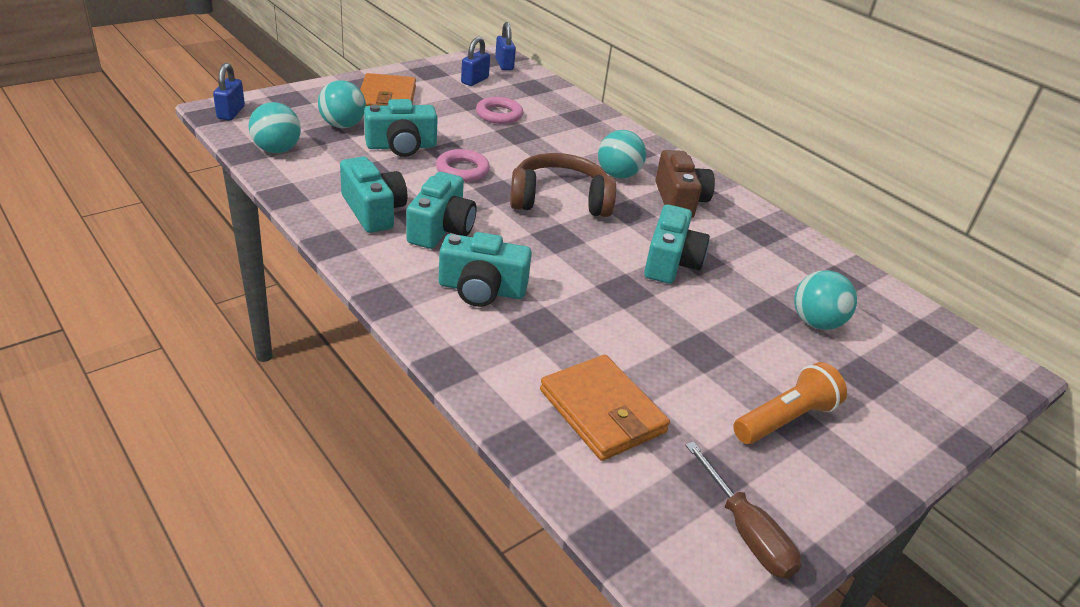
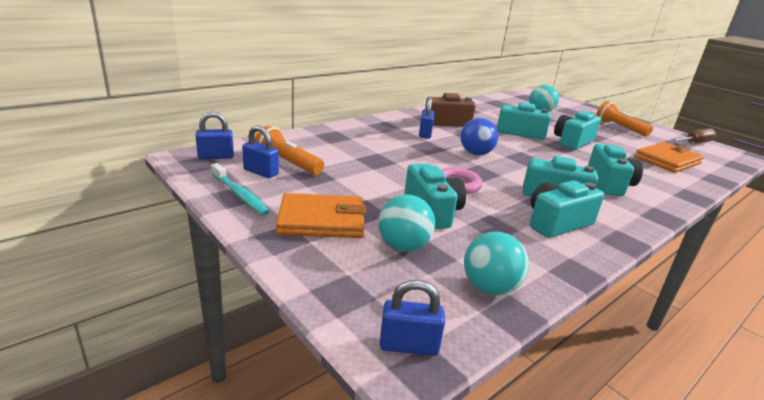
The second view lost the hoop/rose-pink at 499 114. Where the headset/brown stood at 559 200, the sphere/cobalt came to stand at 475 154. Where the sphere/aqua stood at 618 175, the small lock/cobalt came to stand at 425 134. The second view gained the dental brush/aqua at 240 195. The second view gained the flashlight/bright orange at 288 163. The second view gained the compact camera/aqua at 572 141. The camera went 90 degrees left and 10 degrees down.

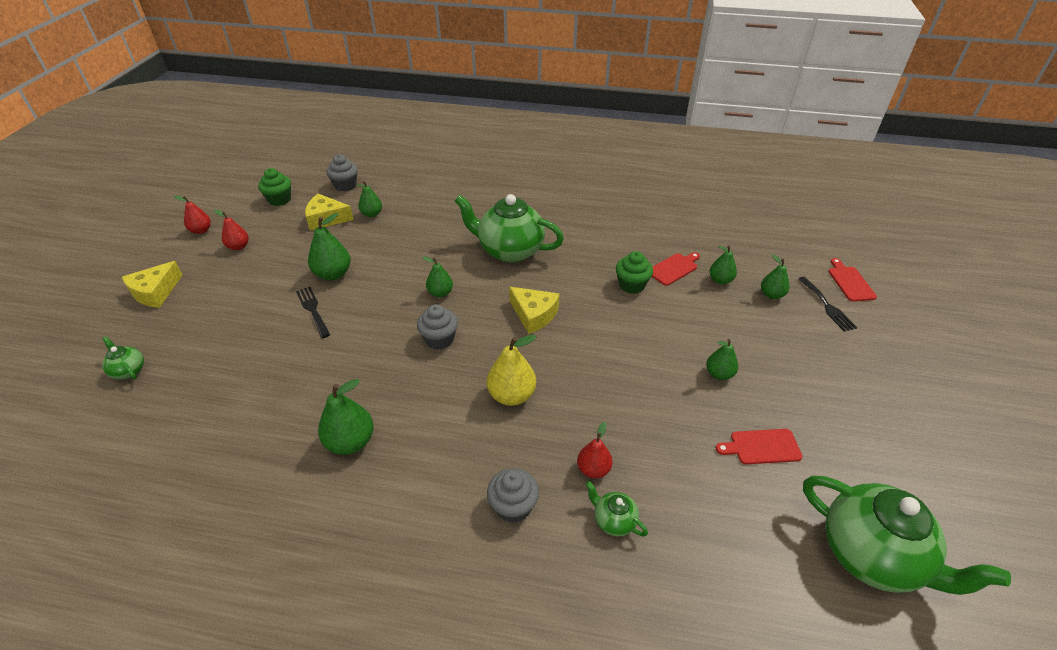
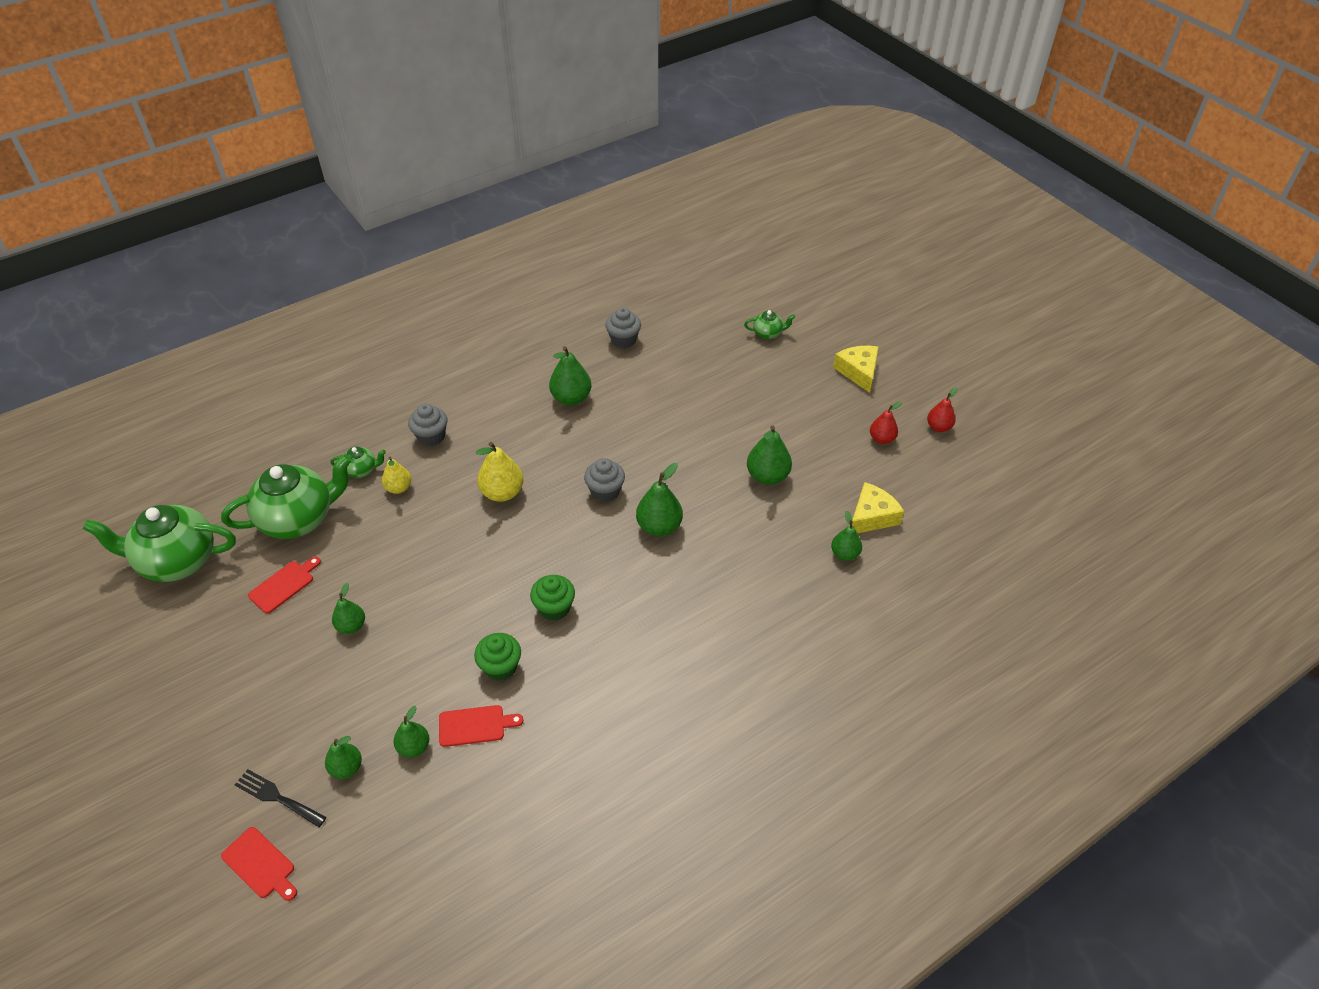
The cupcake/leaf-green ended up elsewhere, having gone from 279 200 to 554 608. The second view lost the fork/jet-black at 313 310. The cupcake/grey ended up elsewhere, having gone from 345 185 to 623 340. The size of the pear fruit/leaf-green at 440 293 changed by a factor of 1.56. The china teapot/leaf-green ended up elsewhere, having gone from 509 250 to 298 519. The second view lost the piece of cheese/bright yellow at 534 315. What was the pear fruit/red at 593 469 turned into the pear fruit/bright yellow at 398 488. The chopping board/red at 674 268 ended up facing another way, 105 degrees counterclockwise from before. The camera went 135 degrees right and 5 degrees up.

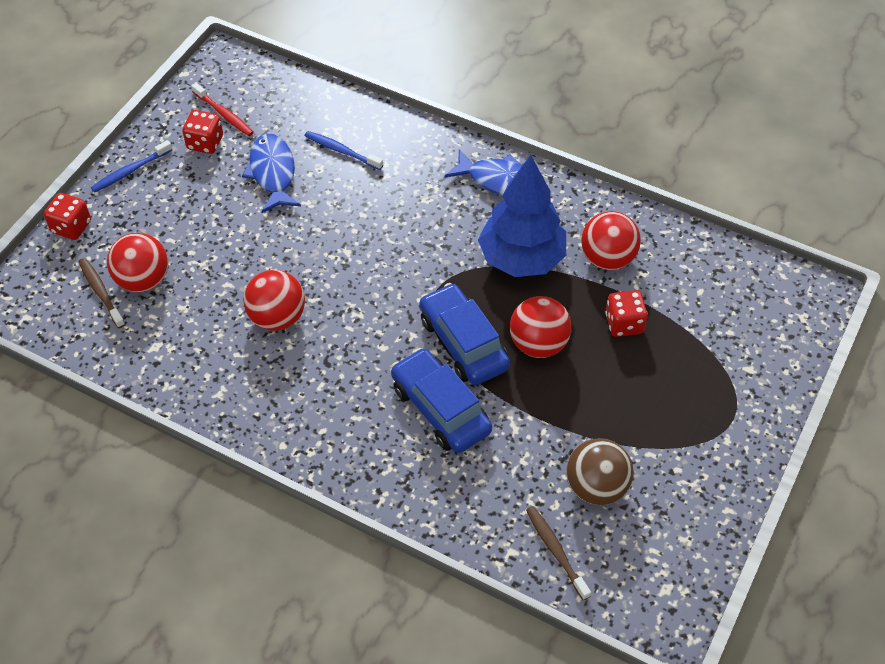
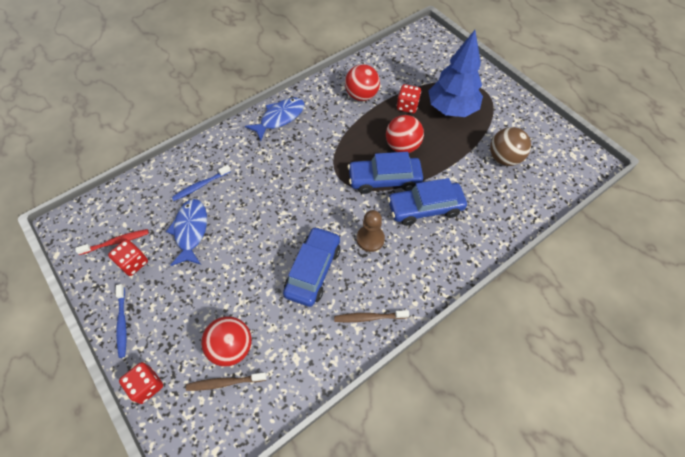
The fish/cobalt at 272 173 ended up facing another way, 75 degrees clockwise from before. Where the sphere/red stood at 277 317, the automobile/cobalt came to stand at 313 270. The tree/cobalt ended up elsewhere, having gone from 521 259 to 451 109. The dental brush/brown ended up elsewhere, having gone from 556 551 to 369 317. The second view gained the pawn/brown at 370 239. The camera went 65 degrees left and 5 degrees up.

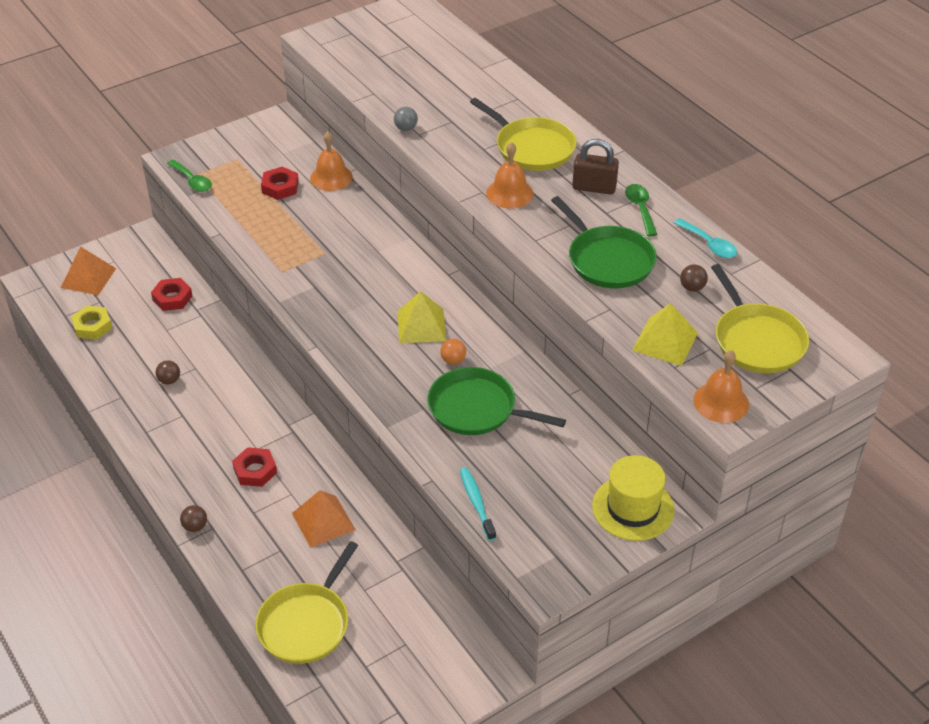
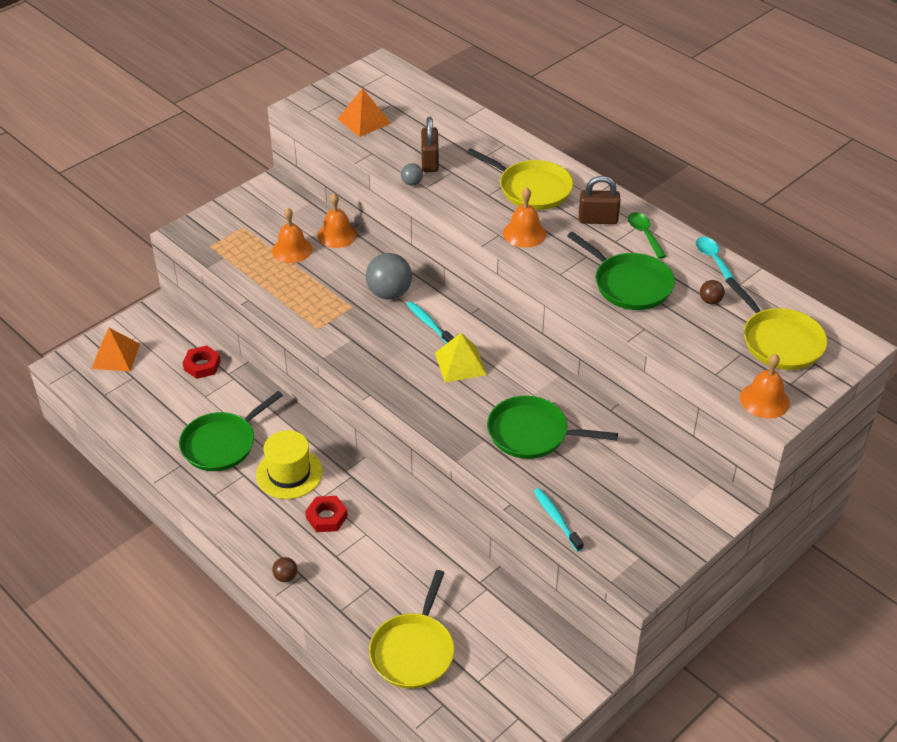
The second view lost the hexagon nut/bright yellow at 92 326. Where the sphere/brown stood at 169 380, the frying pan/leaf-green came to stand at 222 444. The second view lost the spoon/leaf-green at 192 181. Where the hexagon nut/red stood at 280 187, the bell/bright orange came to stand at 292 249. The pyramid/bright orange ended up elsewhere, having gone from 323 521 to 364 121. The second view lost the sphere/bright orange at 453 360. The tall hat/bright yellow ended up elsewhere, having gone from 633 508 to 289 473. The second view lost the pyramid/bright yellow at 665 341. The spoon/aqua at 709 244 ended up facing another way, 150 degrees counterclockwise from before. The second view gained the sphere/grey at 389 293. The second view gained the dental brush/aqua at 429 324. The second view gained the small lock/brown at 430 162. The camera went 10 degrees left and 0 degrees up.

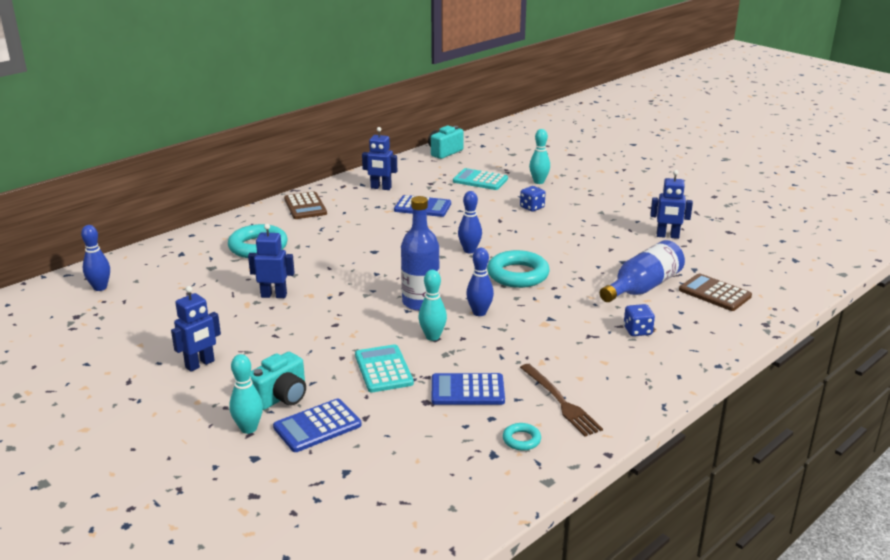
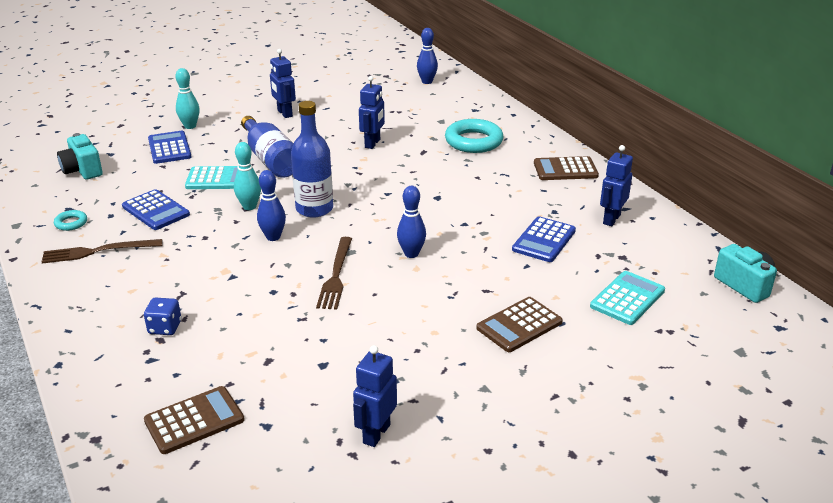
The compact camera/aqua ended up elsewhere, having gone from 281 397 to 82 170. The calculator/cobalt at 467 390 ended up facing another way, 120 degrees clockwise from before. Where the hoop/aqua stood at 518 275, the fork/brown came to stand at 336 275. Where the dice/cobalt stood at 532 207, the calculator/brown came to stand at 519 325. The second view lost the tenpin/aqua at 539 182. The flask/cobalt ended up elsewhere, having gone from 642 287 to 271 159. The camera went 105 degrees right and 5 degrees up.

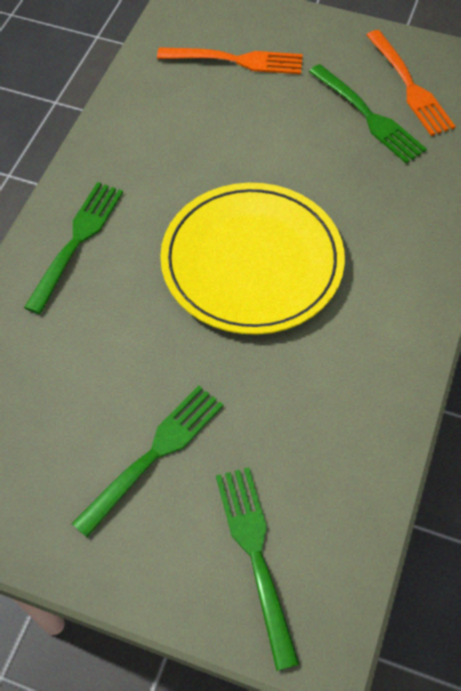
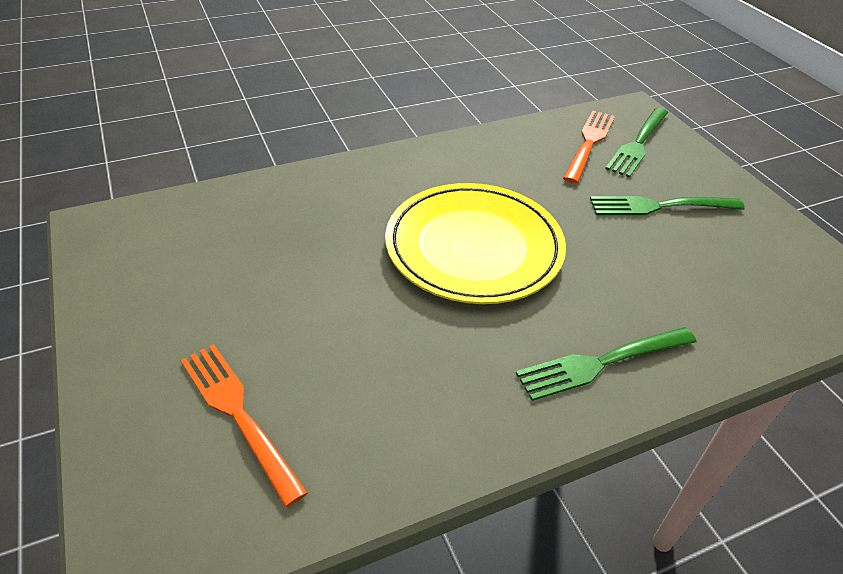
The second view lost the fork/leaf-green at 367 116. The fork/bright orange ended up elsewhere, having gone from 409 85 to 589 144. The camera went 135 degrees left and 15 degrees down.

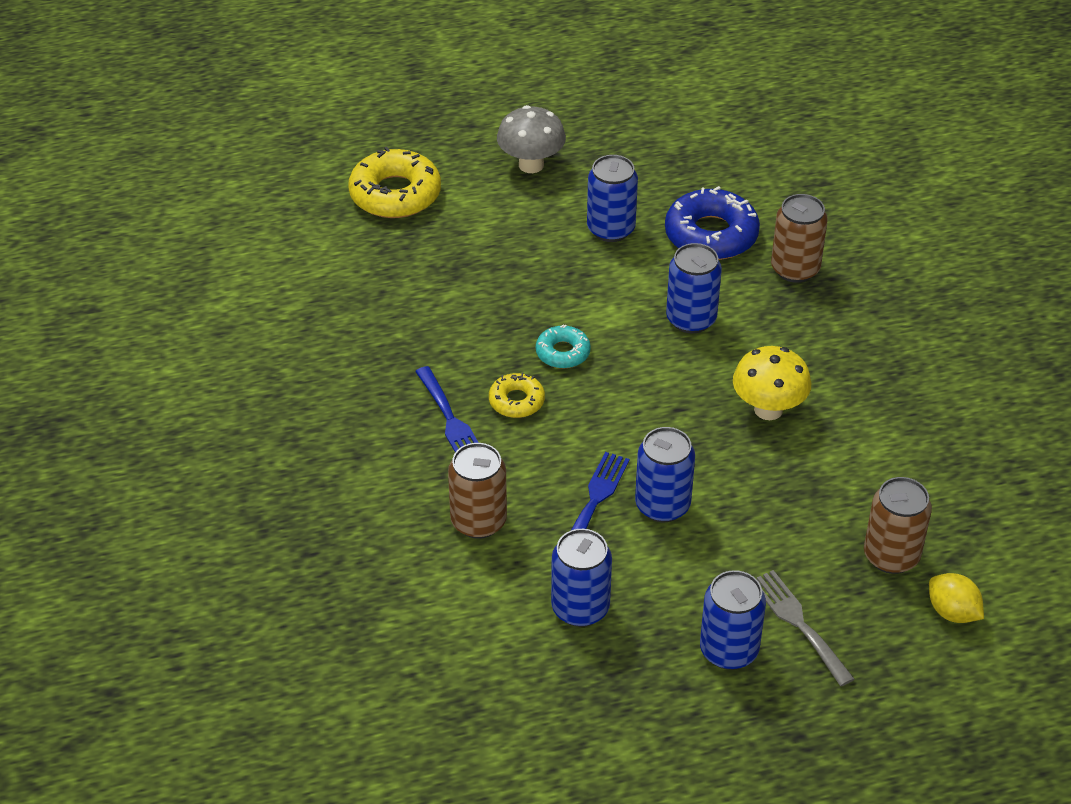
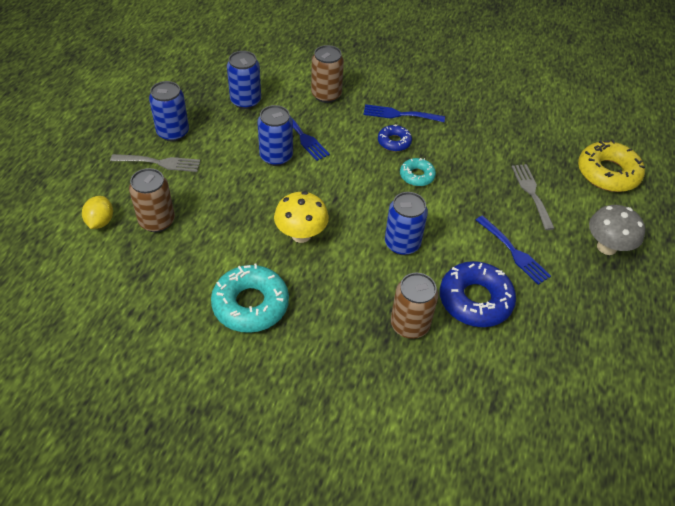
What was the glazed donut/bright yellow at 516 401 turned into the glazed donut/cobalt at 394 142. Where the can/cobalt stood at 611 229, the fork/cobalt came to stand at 514 252. The toy lemon/bright yellow at 952 612 ended up facing another way, 75 degrees counterclockwise from before. The second view gained the glazed donut/aqua at 250 304. The second view gained the fork/grey at 531 193. The camera went 120 degrees right and 5 degrees up.

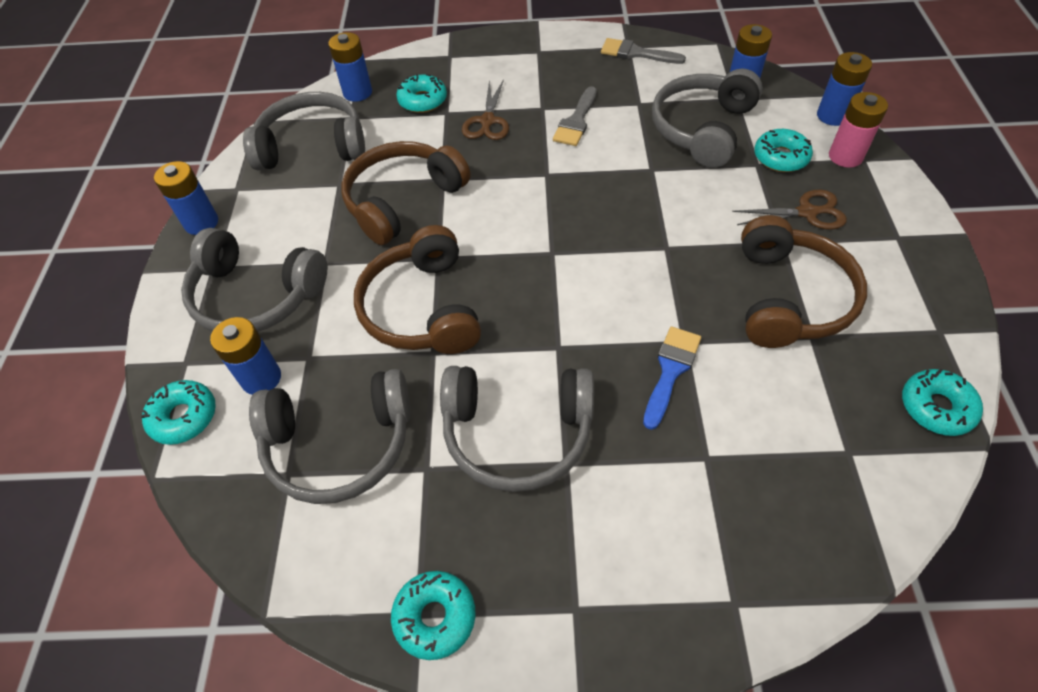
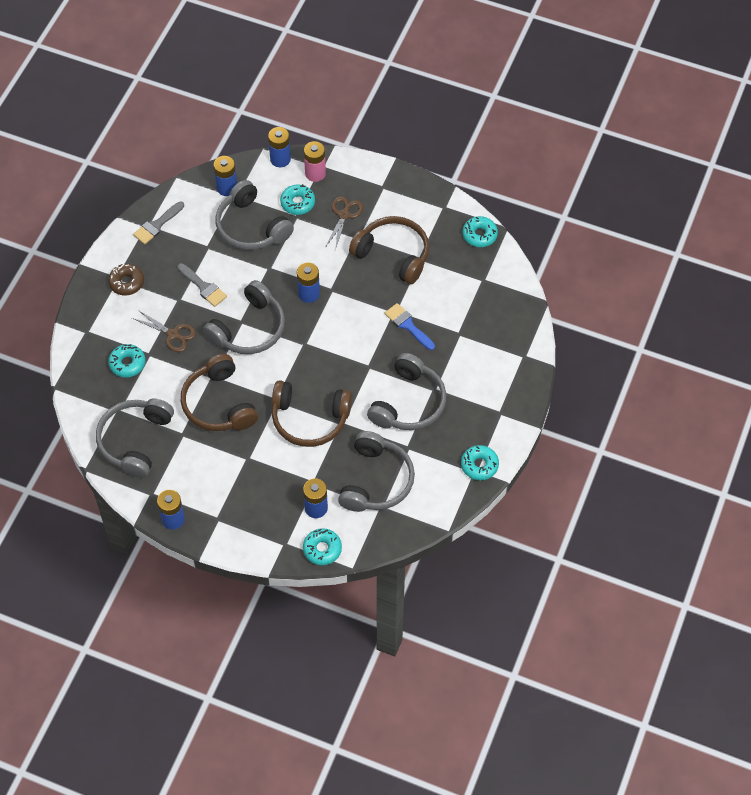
The headset/grey ended up elsewhere, having gone from 256 296 to 249 329. The power cell/cobalt ended up elsewhere, having gone from 357 92 to 309 294. The second view gained the glazed donut/brown at 126 282. The camera went 70 degrees left and 5 degrees up.

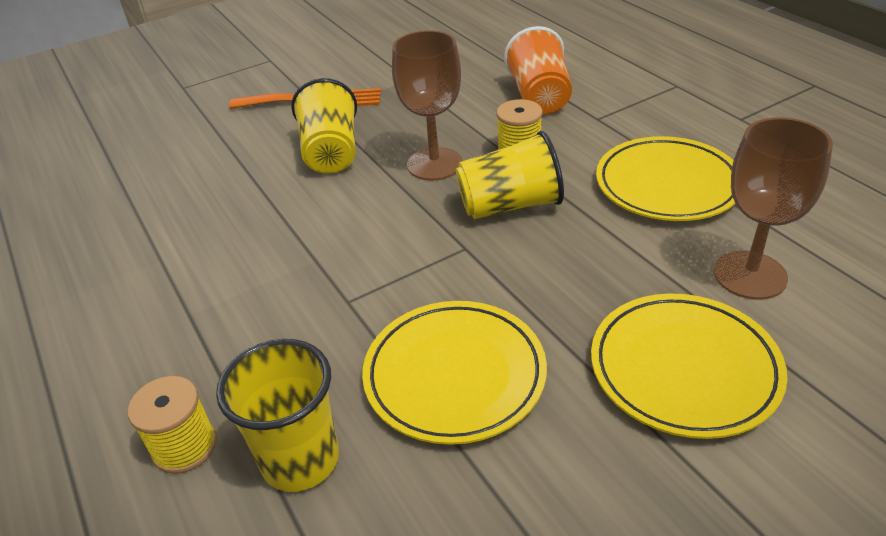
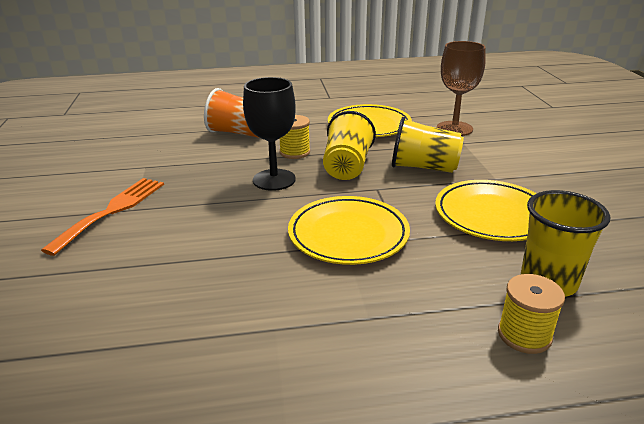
The beaker/bright yellow ended up elsewhere, having gone from 331 153 to 424 167. What was the wine glass/brown at 434 164 turned into the wine glass/jet-black at 274 180. The flat dish/bright yellow ended up elsewhere, having gone from 684 369 to 348 235. The camera went 70 degrees left and 10 degrees down.

